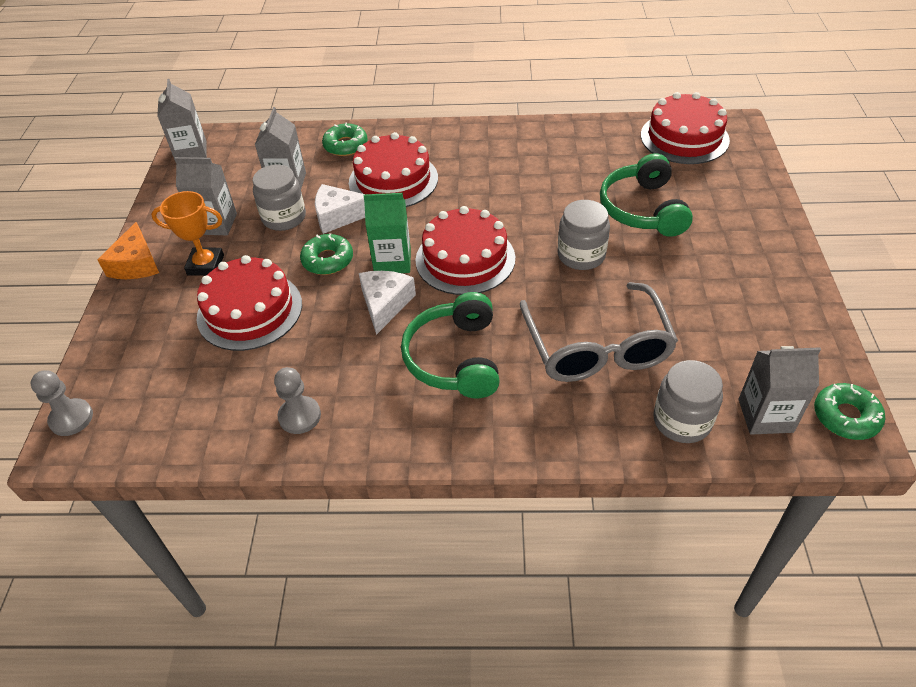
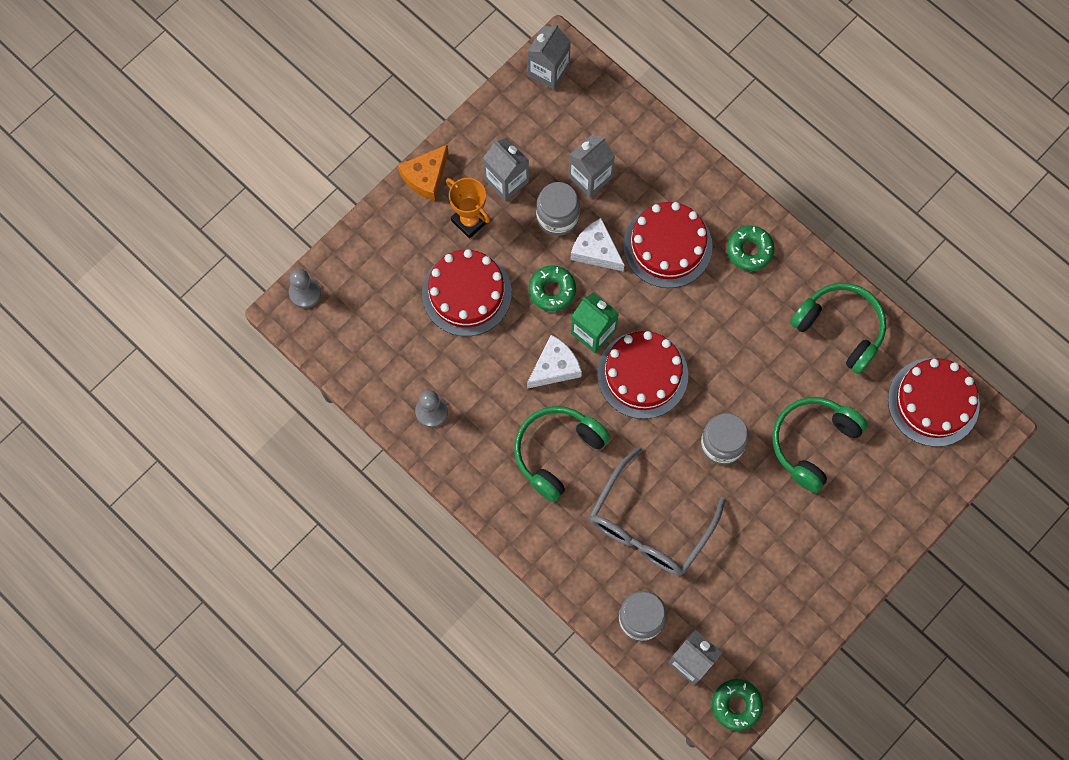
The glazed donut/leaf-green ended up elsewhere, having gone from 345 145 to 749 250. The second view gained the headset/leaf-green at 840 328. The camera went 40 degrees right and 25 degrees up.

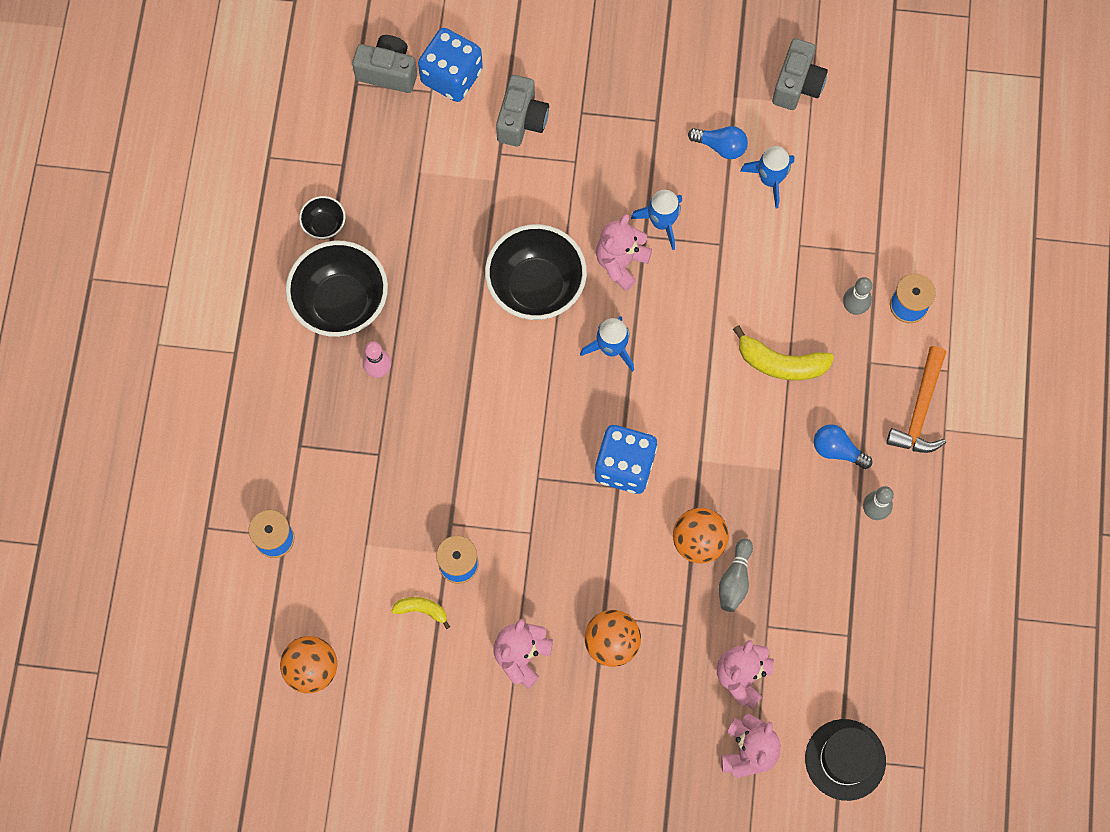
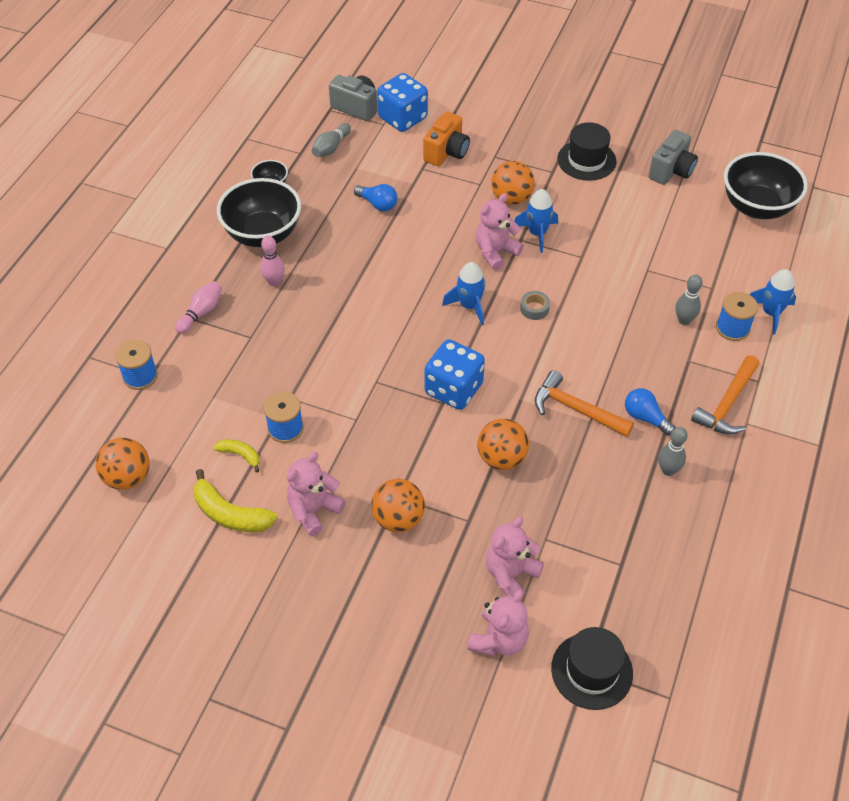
The deep dish/jet-black ended up elsewhere, having gone from 536 287 to 757 207. What was the compact camera/grey at 521 120 turned into the compact camera/bright orange at 446 152. The bulb/cobalt ended up elsewhere, having gone from 721 146 to 378 204. The tenpin/grey ended up elsewhere, having gone from 735 580 to 331 147. The toy banana/bright yellow ended up elsewhere, having gone from 781 363 to 230 514. The toy rocket/cobalt ended up elsewhere, having gone from 770 179 to 771 313. The second view gained the tenpin/rose-pink at 201 313. The second view gained the sphere/bright orange at 511 198. The second view gained the roll of tape/grey at 534 309. The second view gained the claw hammer/bright orange at 576 409. The second view gained the tall hat/jet-black at 586 160. The camera went 15 degrees right and 20 degrees down.

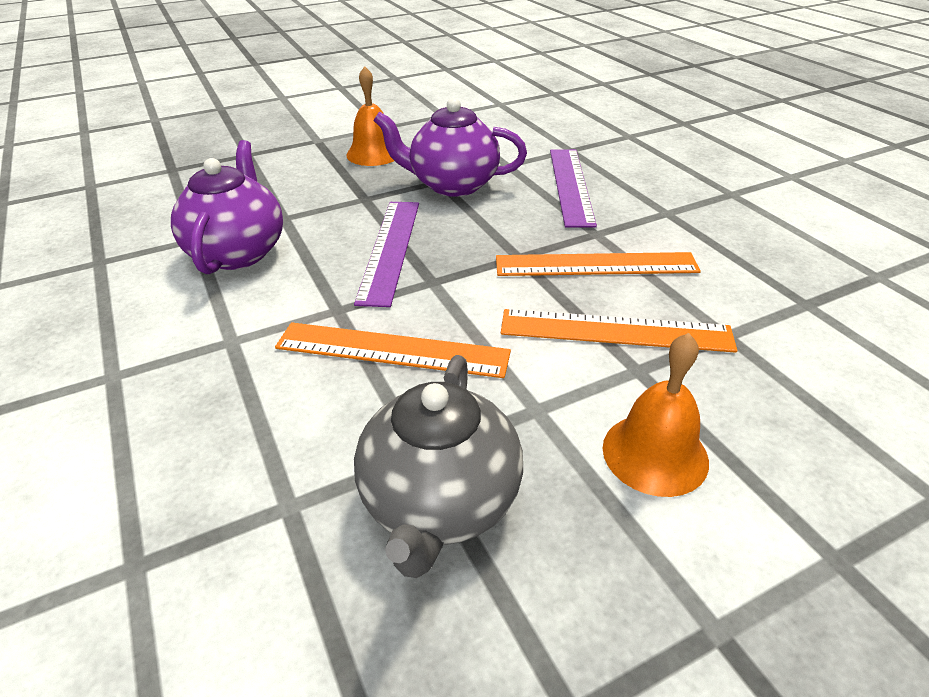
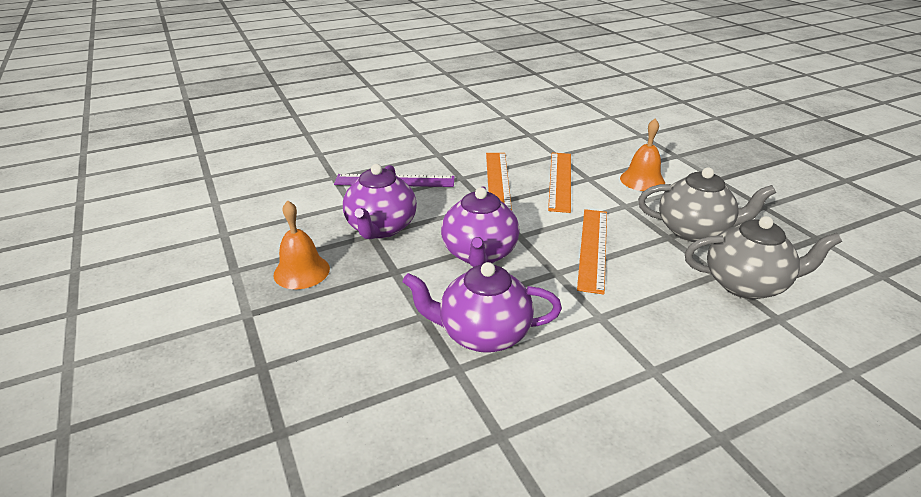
Where the ruler/purple stood at 389 249, the china teapot/purple came to stand at 479 254. The second view gained the china teapot/grey at 746 284. The camera went 90 degrees left and 5 degrees down.

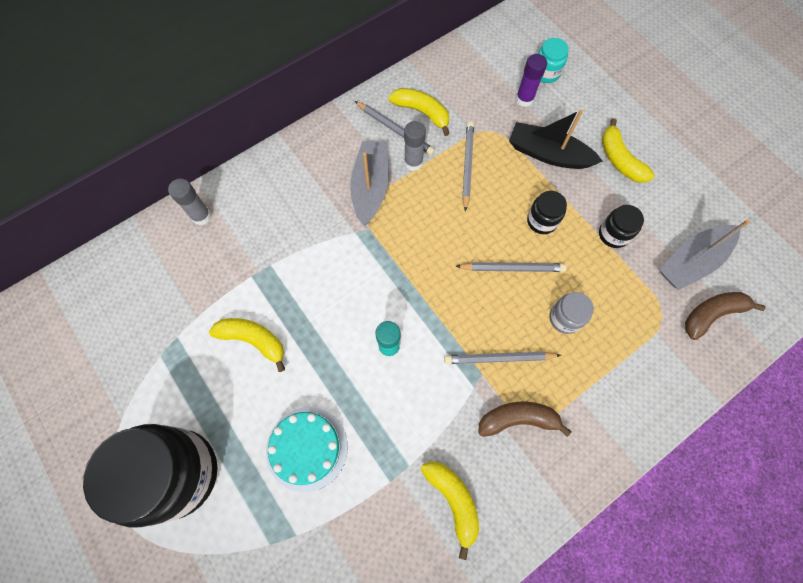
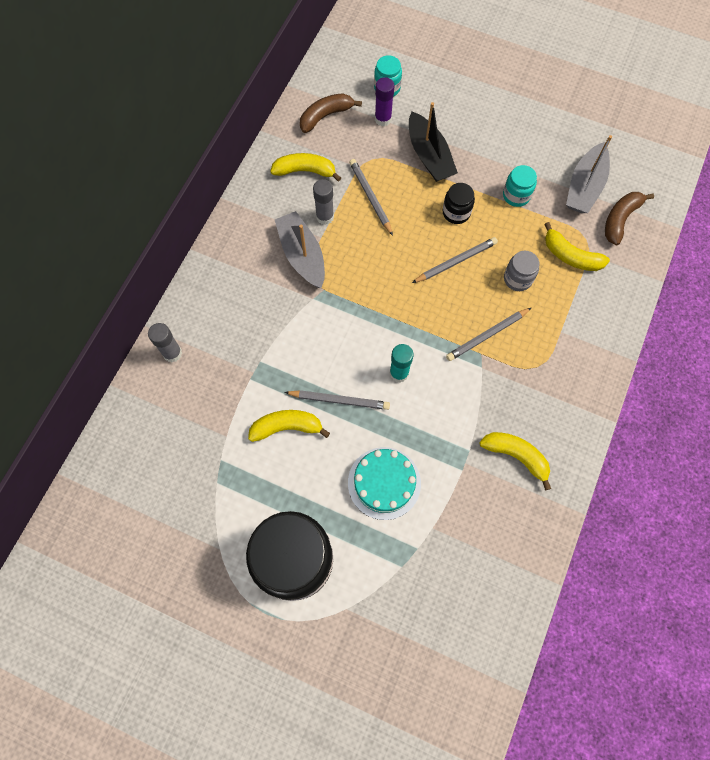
The lead pencil/grey ended up elsewhere, having gone from 395 129 to 339 400. The toy banana/brown ended up elsewhere, having gone from 518 419 to 325 116. The toy boat/jet-black at 548 154 ended up facing another way, 105 degrees counterclockwise from before. What was the jar/jet-black at 613 234 turned into the jar/aqua at 516 195. The toy banana/bright yellow ended up elsewhere, having gone from 619 160 to 570 256. The camera went 30 degrees left and 0 degrees up.

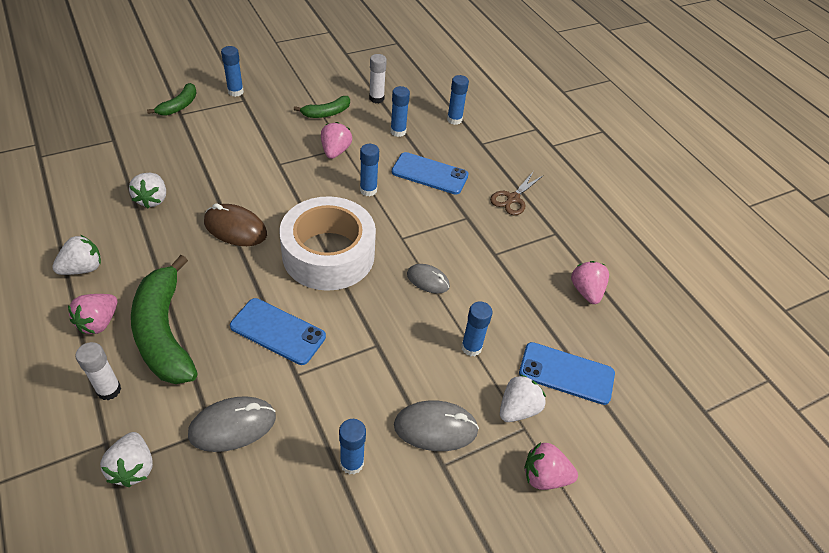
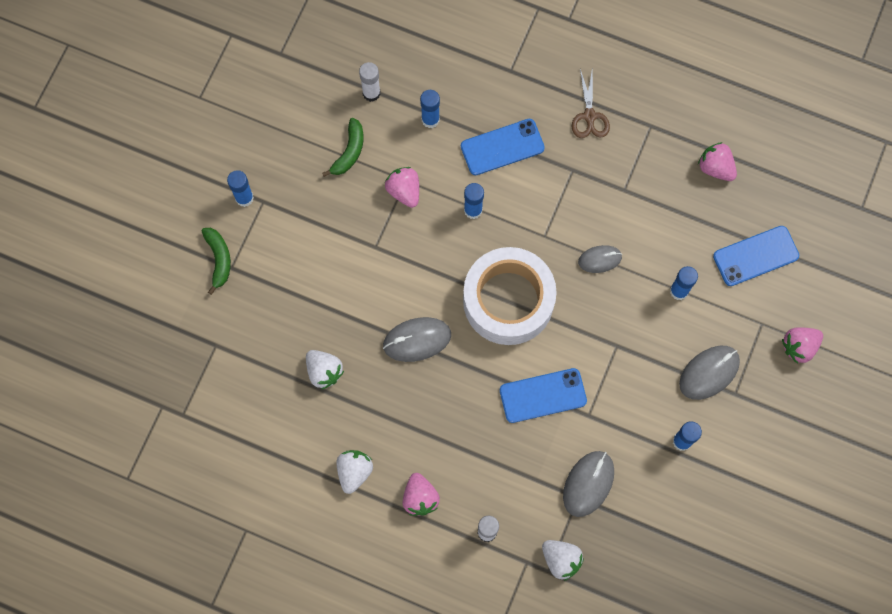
The second view lost the toy banana/leaf-green at 164 332. What was the mouse/brown at 235 228 turned into the mouse/grey at 417 340. The second view lost the glue stick/cobalt at 454 119. The second view lost the strawberry/pure white at 518 409. The camera went 35 degrees left and 25 degrees up.

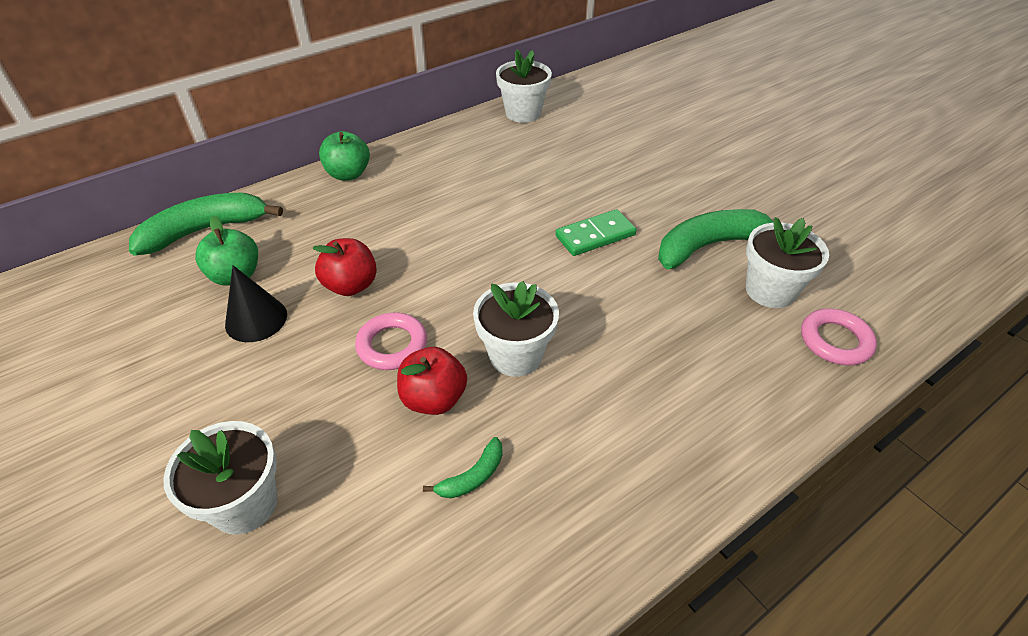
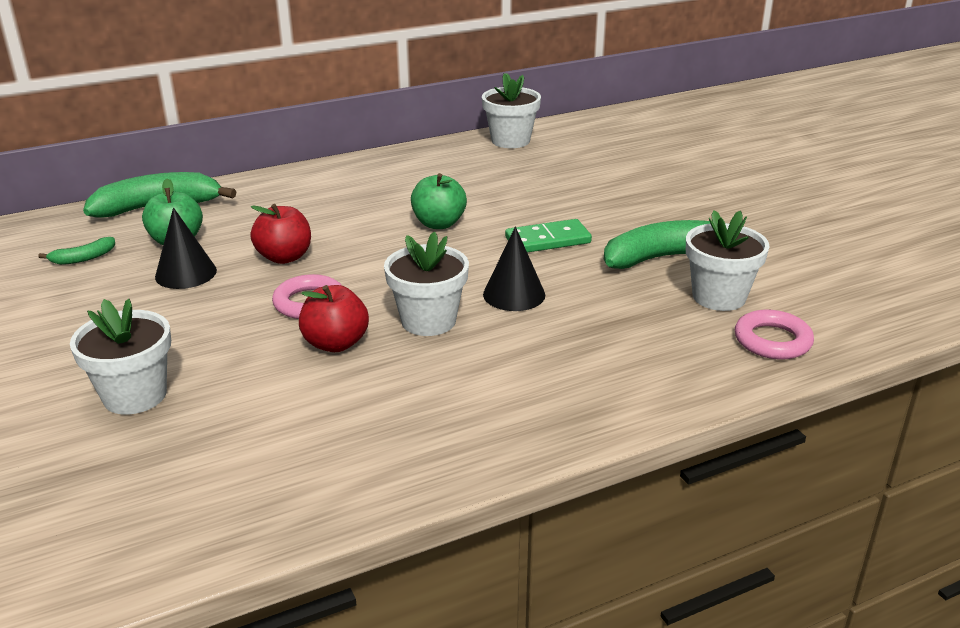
The apple/leaf-green ended up elsewhere, having gone from 348 174 to 439 224. The toy banana/leaf-green ended up elsewhere, having gone from 472 476 to 83 258. The second view gained the solid cone/jet-black at 514 294. The camera went 10 degrees right and 15 degrees down.

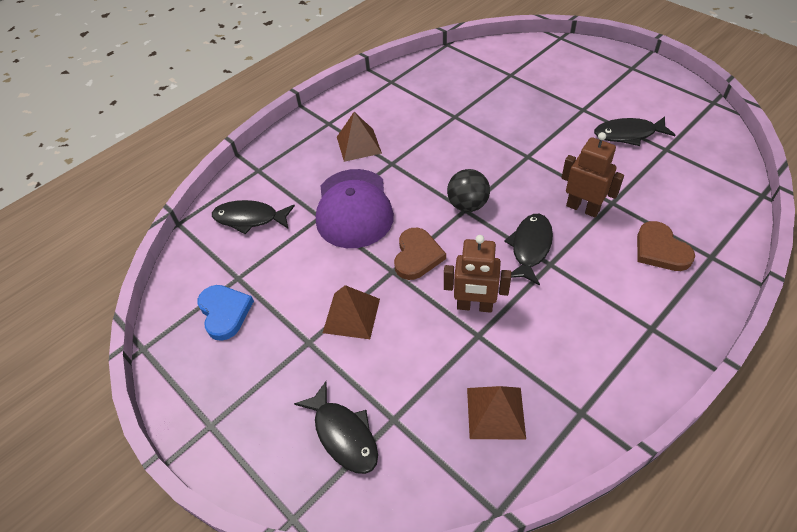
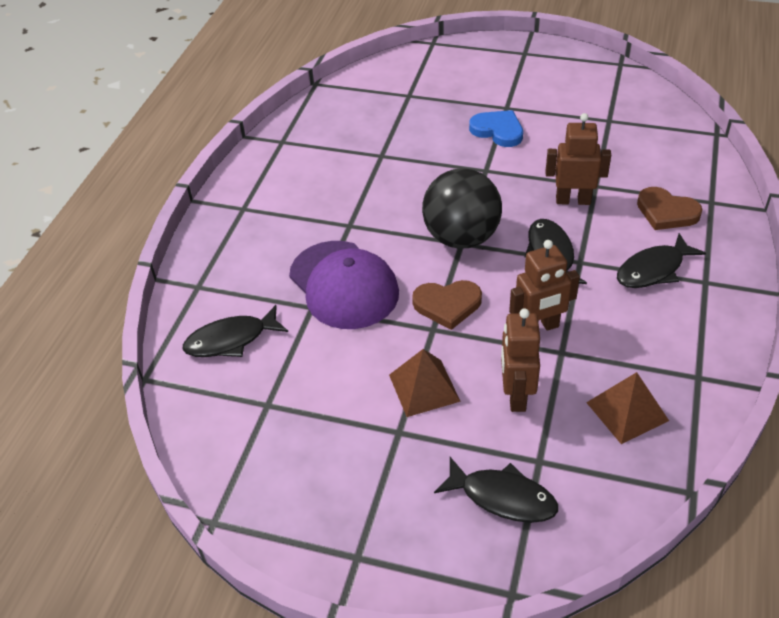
The heart/cobalt ended up elsewhere, having gone from 224 312 to 498 131. The second view lost the pyramid/brown at 358 145. The heart/brown at 417 256 ended up facing another way, 105 degrees clockwise from before. The size of the sphere/jet-black at 467 205 changed by a factor of 1.63. The fish/jet-black ended up elsewhere, having gone from 628 134 to 653 270. The second view gained the robot figure/brown at 516 395. The camera went 30 degrees left and 5 degrees down.

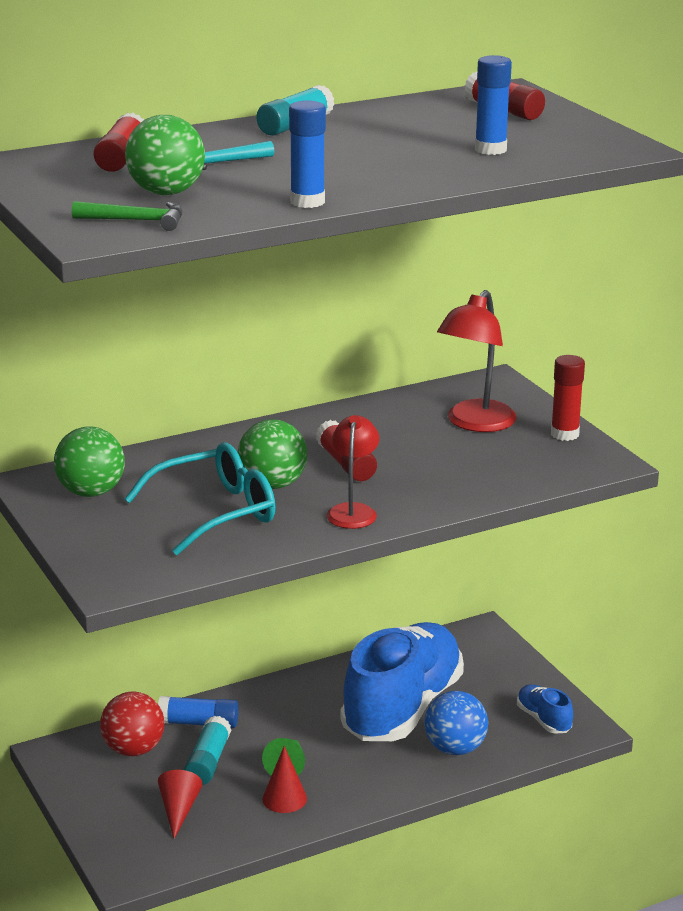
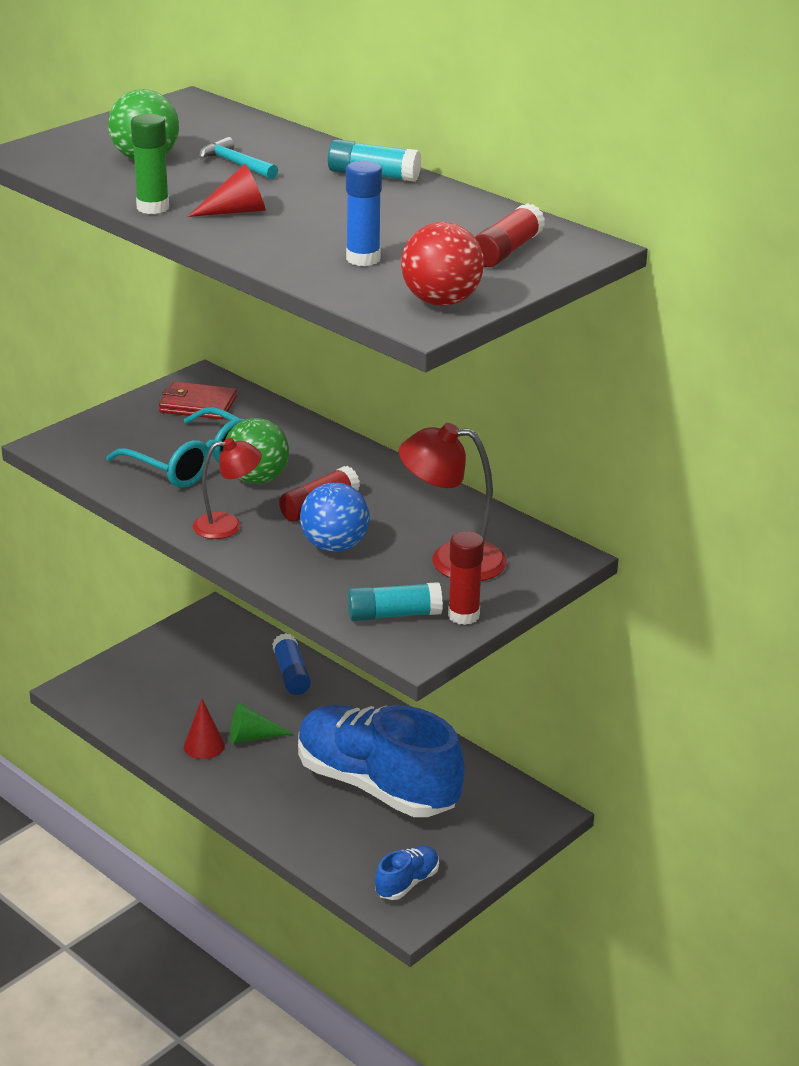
Where the sphere/leaf-green stood at 91 492, the wallet/red came to stand at 197 405. The second view lost the claw hammer/leaf-green at 136 221. The second view lost the glue stick/red at 121 158. The sphere/red ended up elsewhere, having gone from 133 750 to 441 301. The solid cone/red ended up elsewhere, having gone from 178 810 to 236 211. The glue stick/aqua ended up elsewhere, having gone from 208 762 to 394 615. What was the glue stick/cobalt at 307 202 turned into the glue stick/leaf-green at 153 208. The lace-up shoe/cobalt at 402 708 ended up facing another way, 150 degrees counterclockwise from before. The sphere/cobalt ended up elsewhere, having gone from 455 748 to 335 546. The camera went 70 degrees right and 5 degrees up.

